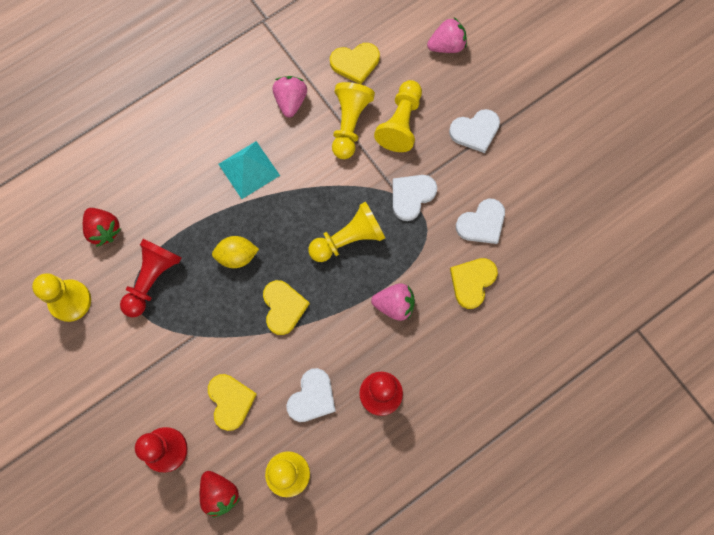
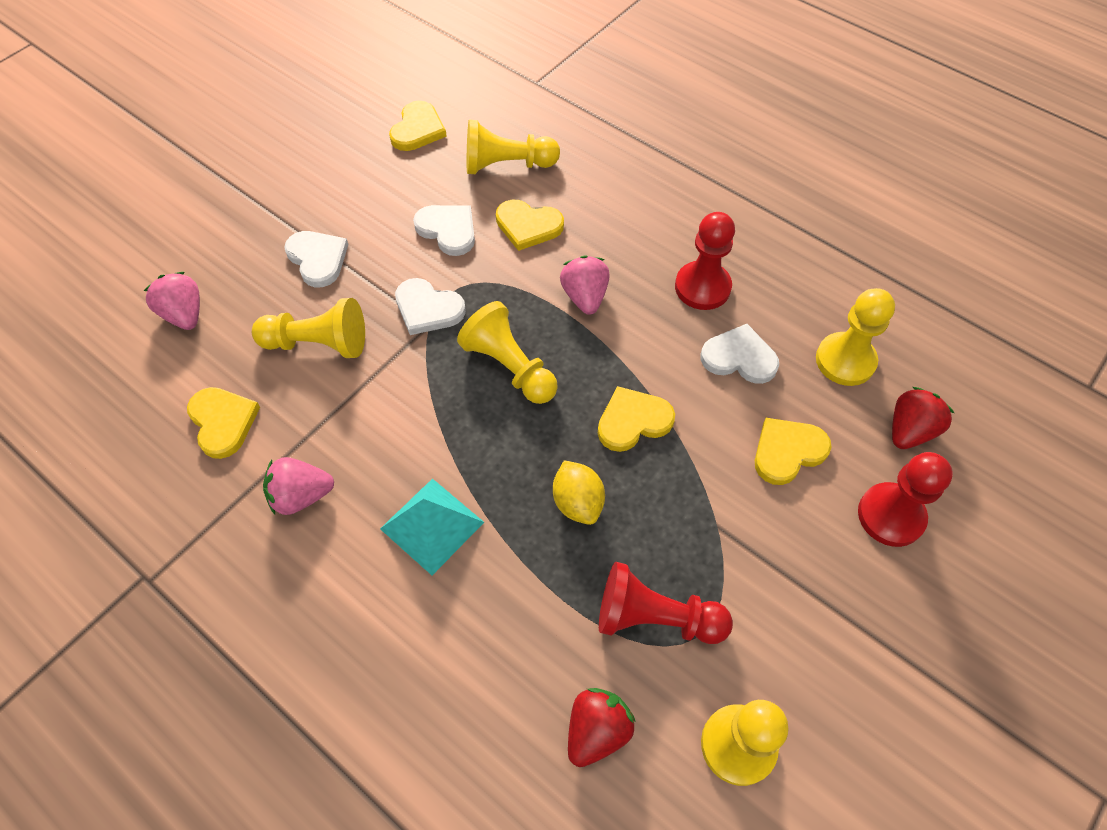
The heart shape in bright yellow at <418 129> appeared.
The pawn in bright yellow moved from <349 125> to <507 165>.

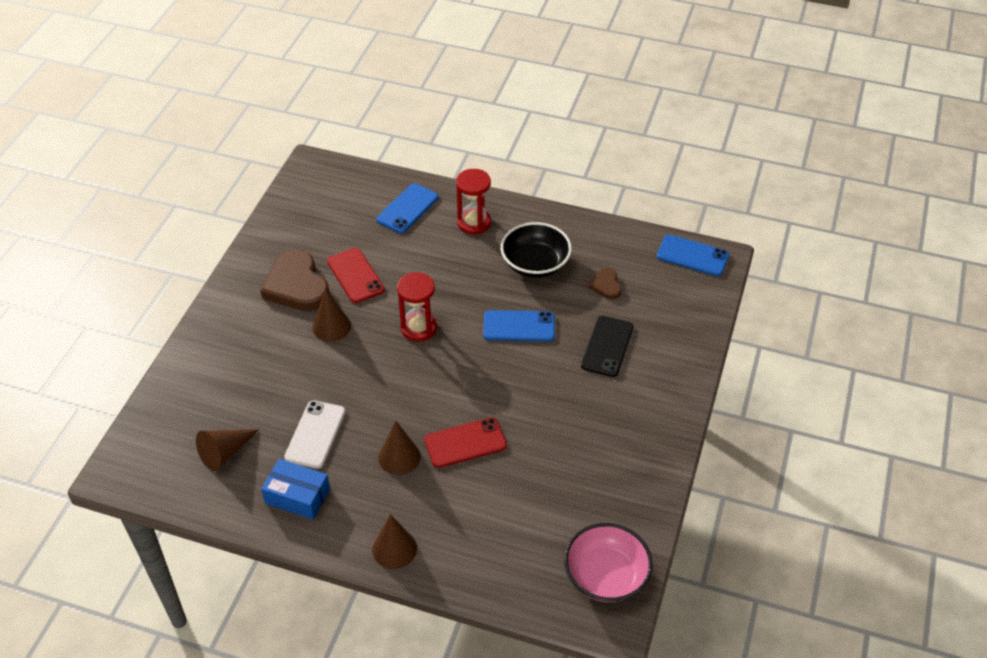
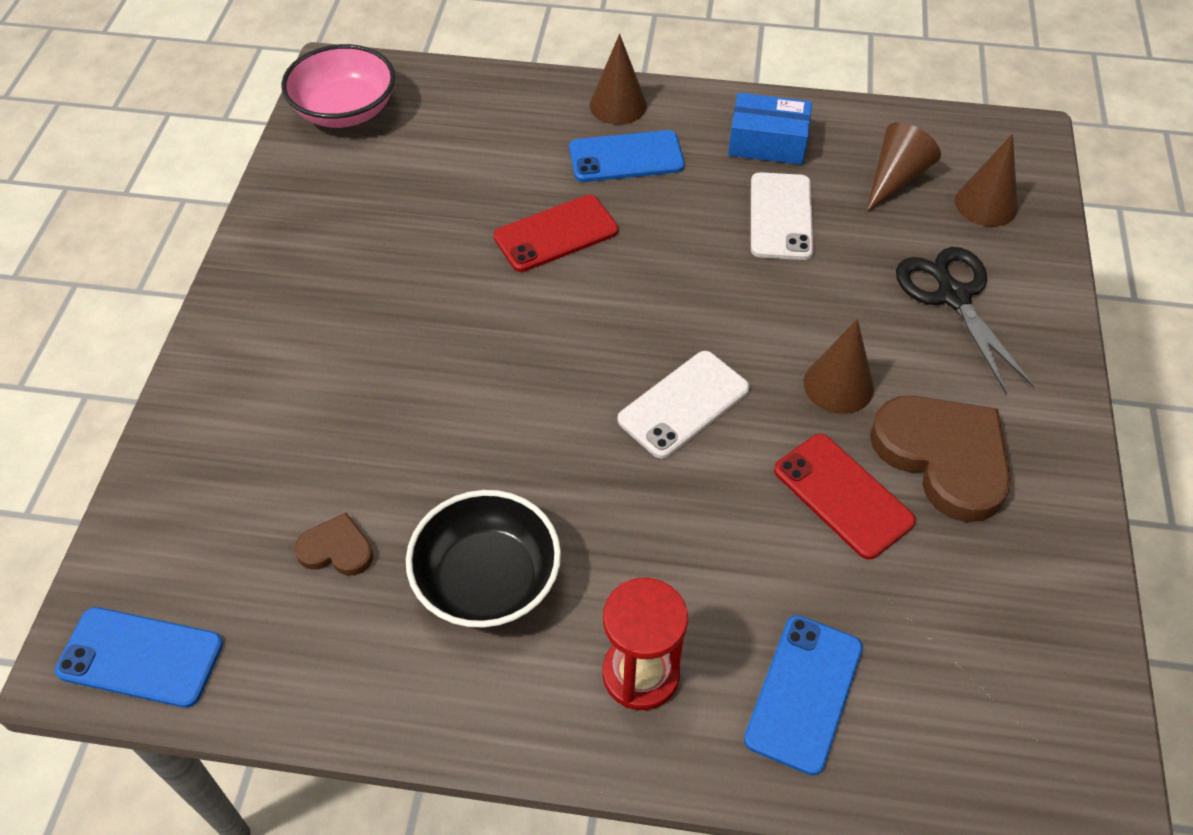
The heart shape in russet at <606 285> turned 60 degrees counterclockwise.
The phone in cobalt moved from <519 326> to <626 157>.
The hourglass in scarlet at <418 328> was replaced by the phone in pure white at <683 404>.
The shears in ebony at <953 296> appeared.
The cone in russet moved from <399 457> to <986 204>.
The phone in ebony at <607 346> disappeared.

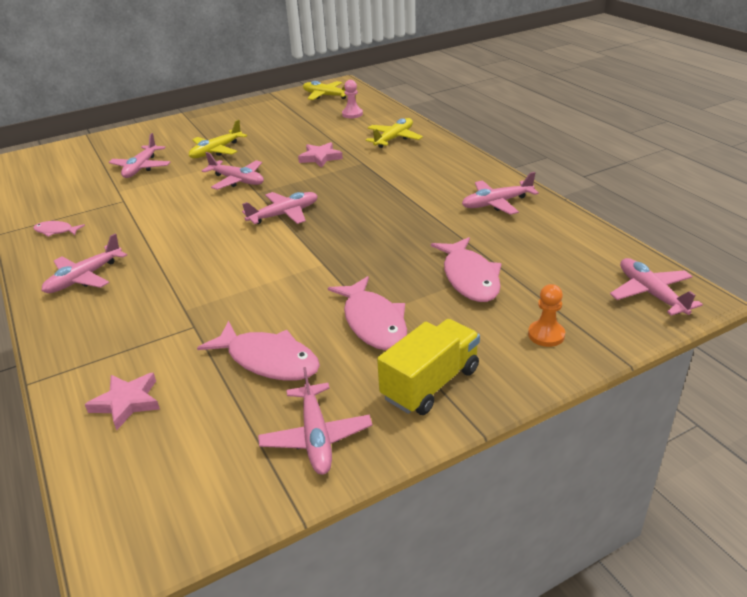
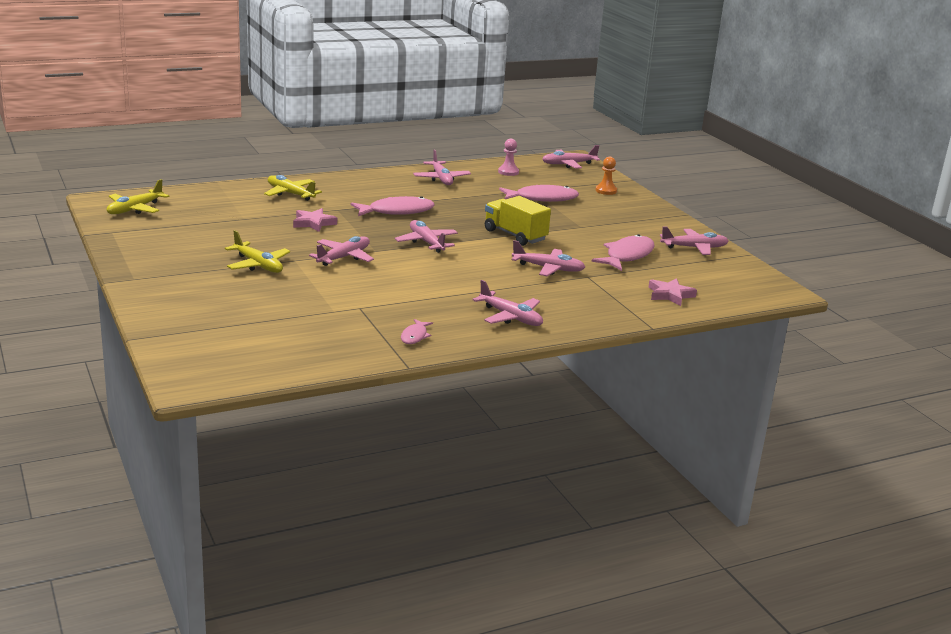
The fish figure in rosy moved from <373 322> to <397 211>.
The truck in bright yellow moved from <430 384> to <515 235>.
The pawn in rosy moved from <352 114> to <508 172>.
The aeroplane in rosy moved from <141 168> to <548 268>.

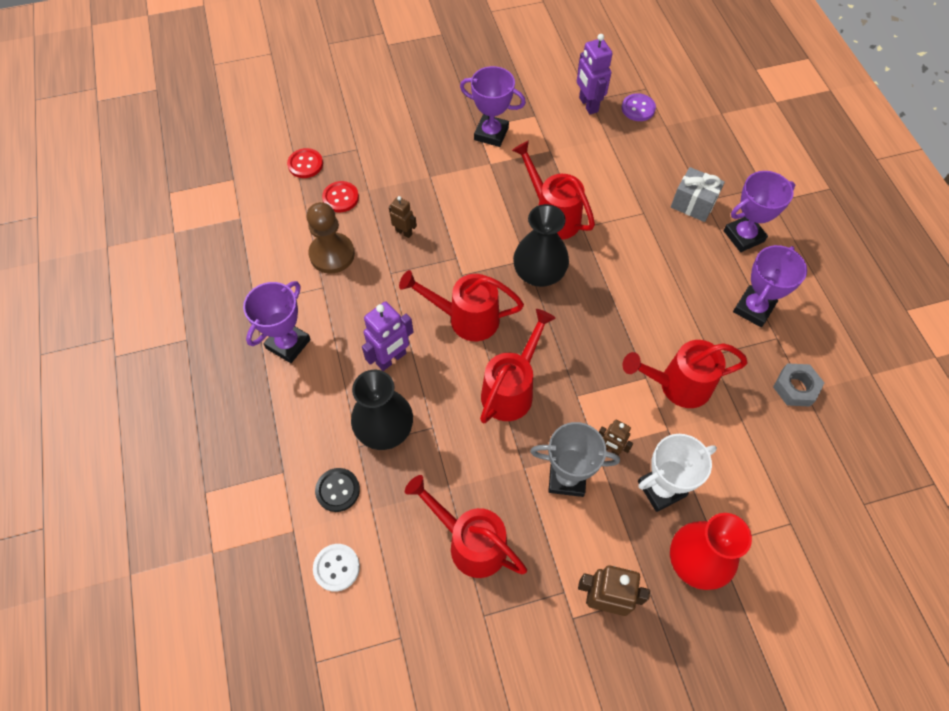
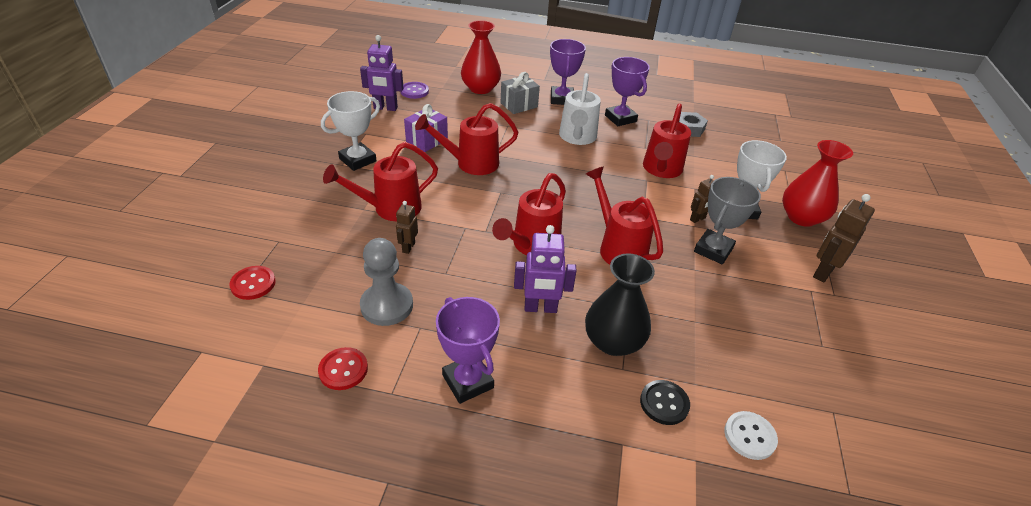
The sewing button in scarlet moved from <340 198> to <343 370>.
The prize cup in violet at <491 134> became the prize cup in pure white at <358 160>.
The sprinkling can in scarlet moved from <470 542> to <390 208>.
The pawn in russet at <332 254> became the pawn in gray at <387 305>.
The robot in russet at <404 232> turned 45 degrees counterclockwise.
The wrapped gift in violet at <426 140> appeared.
The tall vase in scarlet at <480 88> appeared.
The robot in violet at <391 359> turned 105 degrees clockwise.
The sprinkling can in pure white at <577 138> appeared.
The tall vase in ebony at <539 273> disappeared.

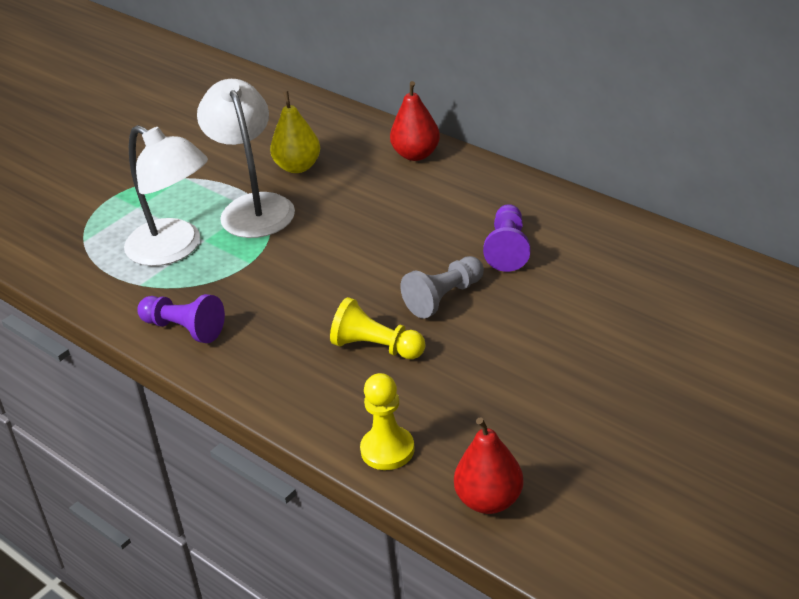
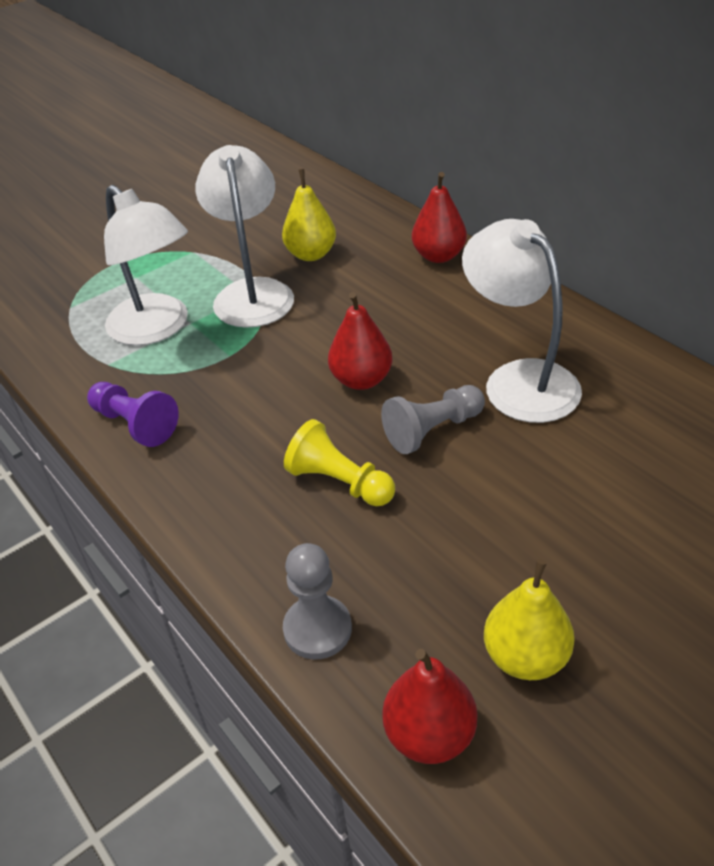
The pawn in bright yellow at <387 450> became the pawn in gray at <317 629>.
The pear in scarlet at <361 380> appeared.
The pawn in violet at <508 249> was replaced by the desk lamp in pure white at <519 380>.
The pear in bright yellow at <525 657> appeared.

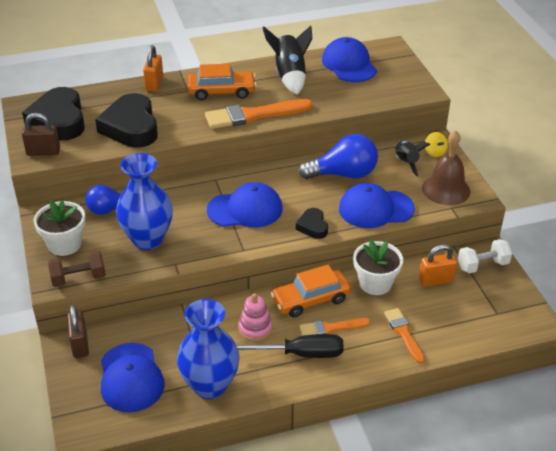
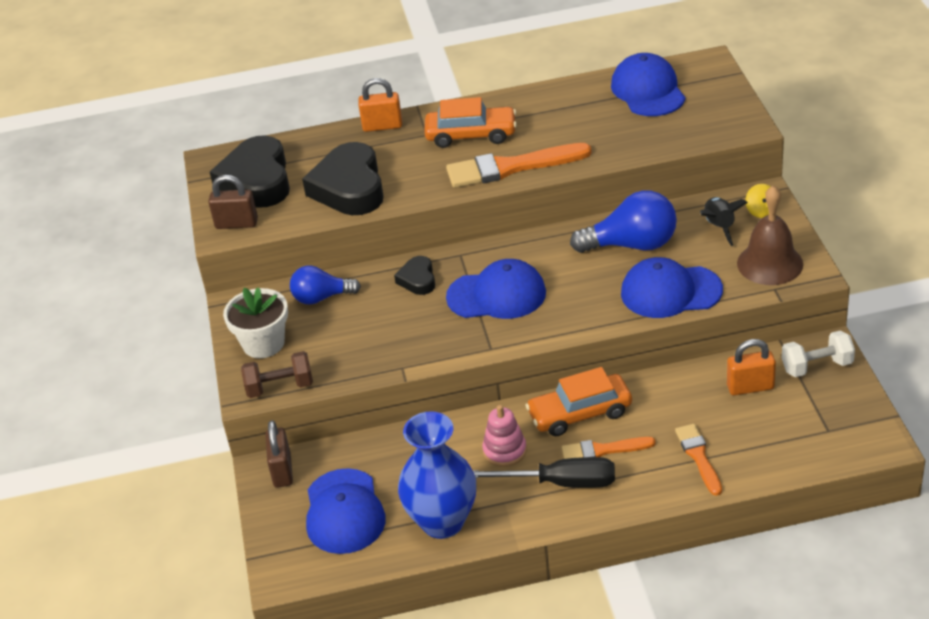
The lock in orange at <154 84> turned 75 degrees clockwise.
The heart shape in ebony moved from <313 226> to <418 279>.
The tall vase in cobalt at <148 239> disappeared.
The rocket in ebony at <290 76> disappeared.
The potted plant in pure white at <375 283> disappeared.

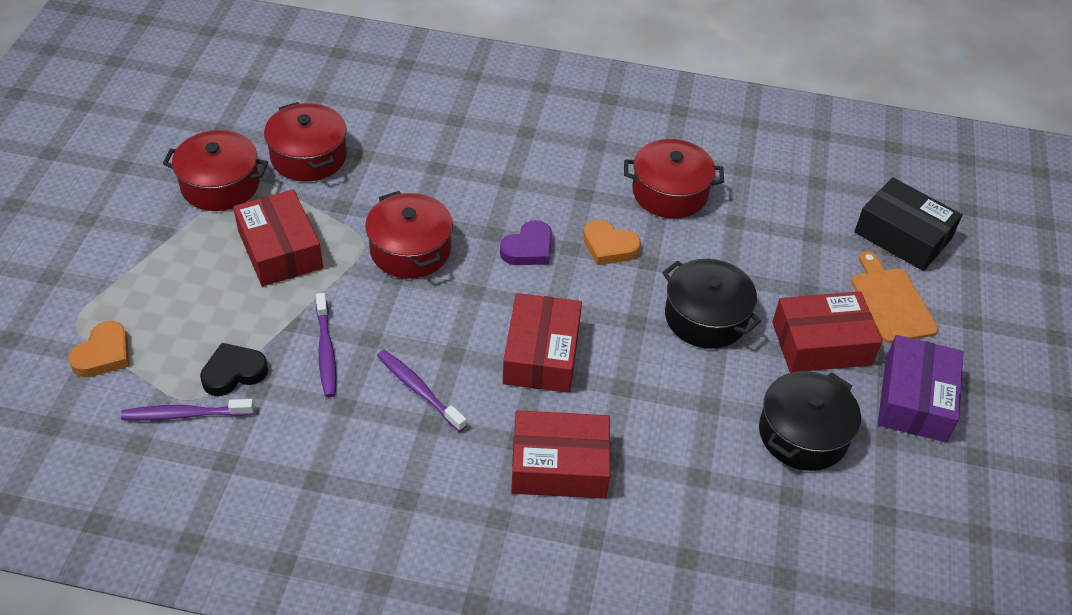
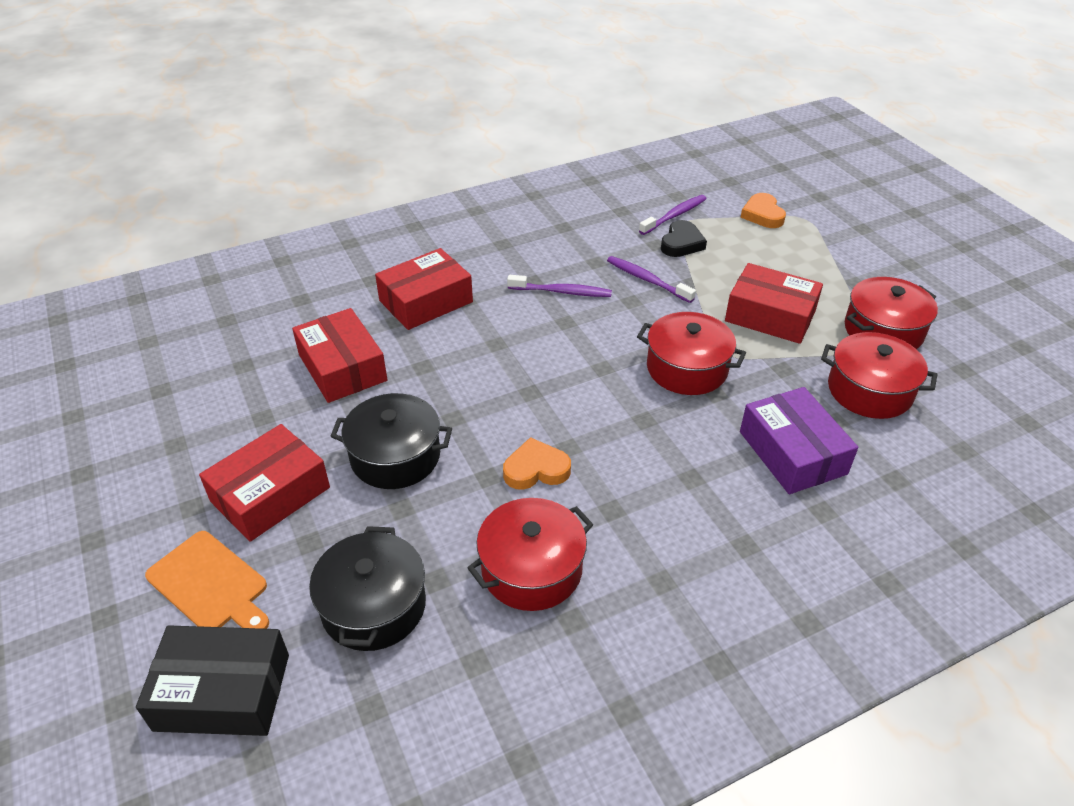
The package in scarlet moved from <541 354> to <342 367>.
The cooking pot in ebony moved from <803 434> to <373 606>.
The package in violet moved from <915 399> to <792 452>.
The heart shape in violet at <528 248> disappeared.

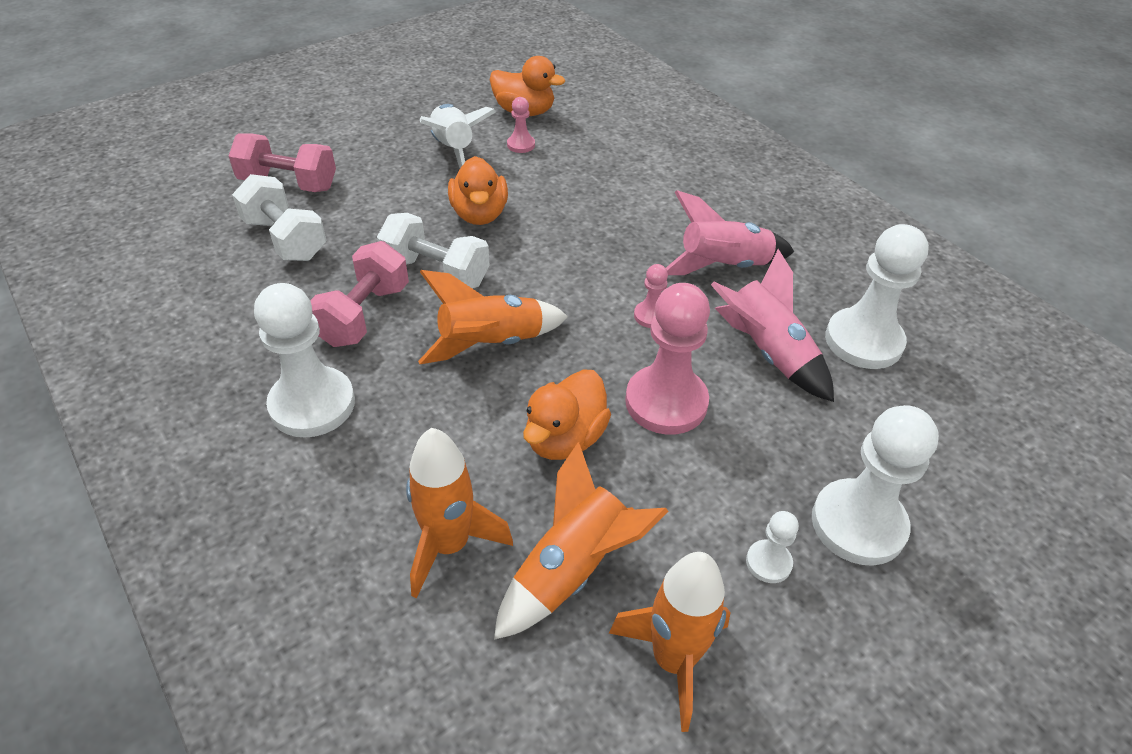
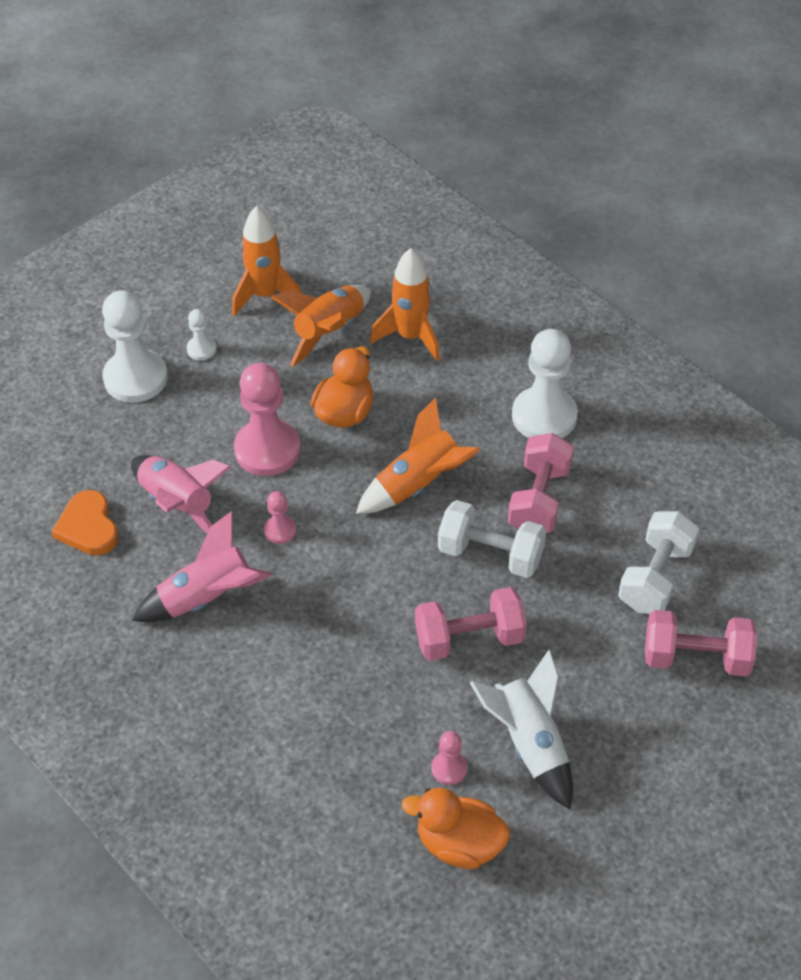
The pawn in pure white at <863 341> was replaced by the heart shape in orange at <88 527>.
The toy duck in orange at <479 214> was replaced by the dumbbell in rosy at <469 638>.
The dumbbell in pure white at <285 239> turned 75 degrees clockwise.

